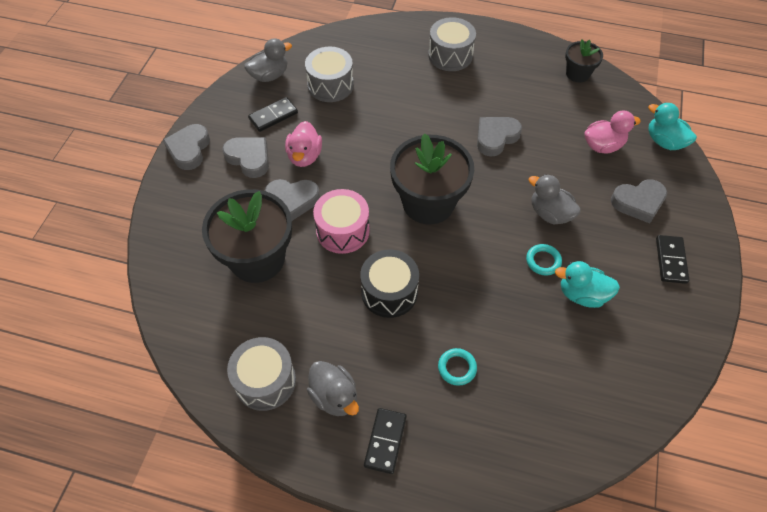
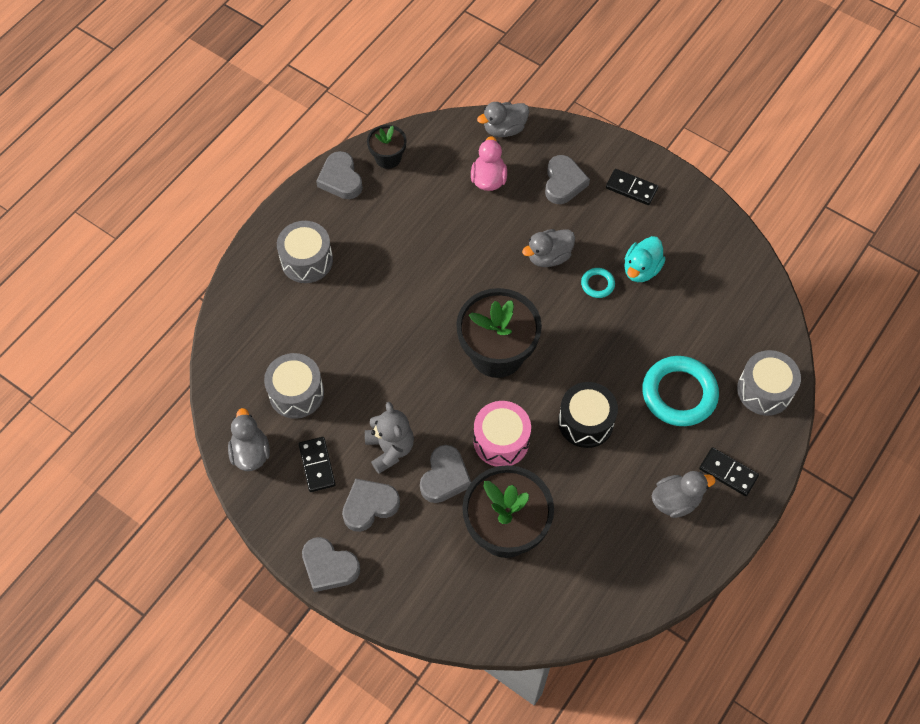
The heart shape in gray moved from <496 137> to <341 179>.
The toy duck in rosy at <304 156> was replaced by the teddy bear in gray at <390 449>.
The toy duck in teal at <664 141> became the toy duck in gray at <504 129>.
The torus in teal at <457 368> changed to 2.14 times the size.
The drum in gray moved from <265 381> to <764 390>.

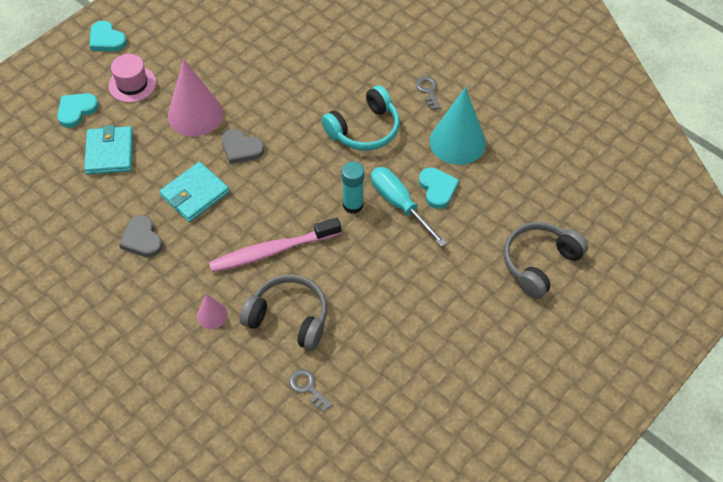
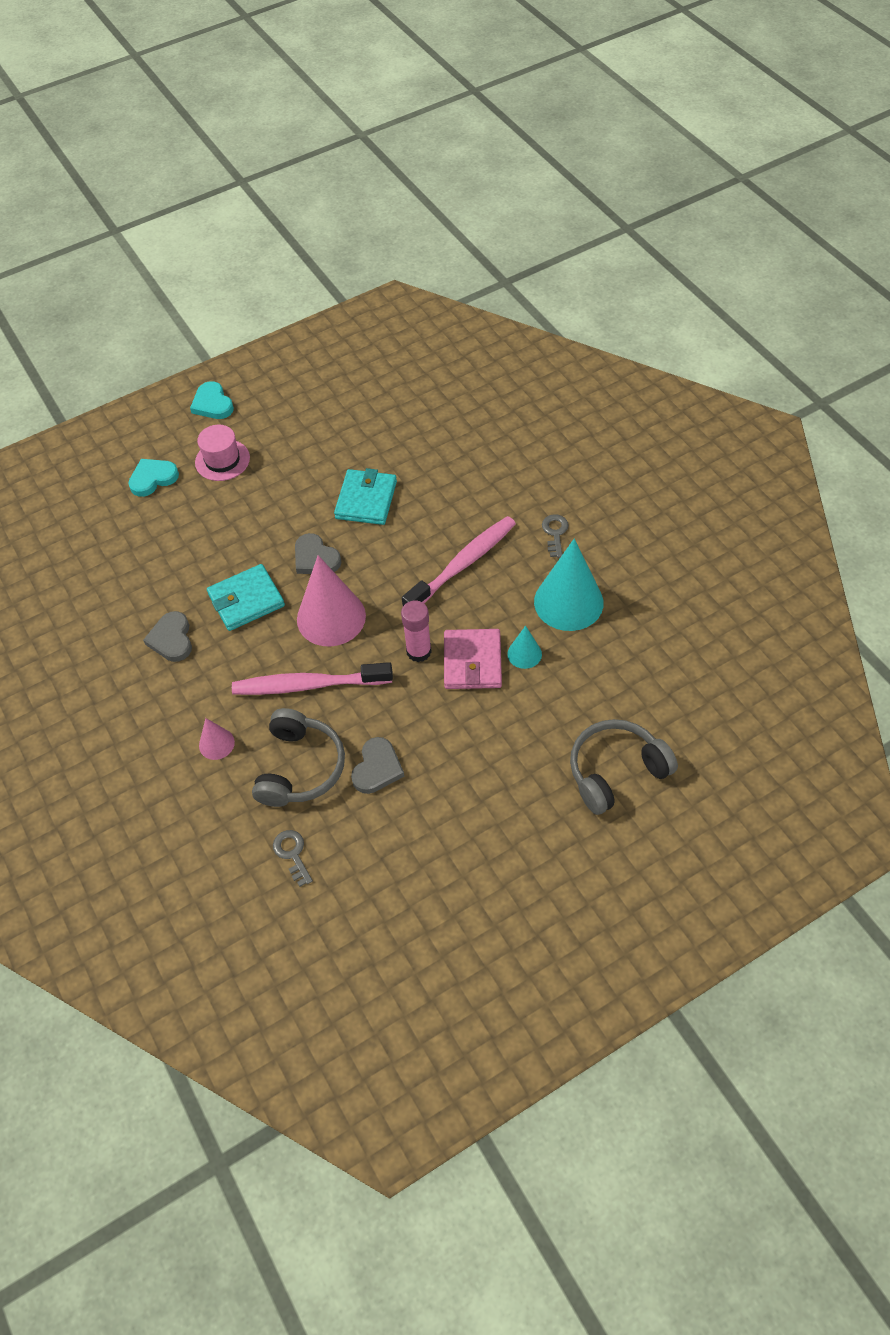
The headphones in gray at <288 318> turned 60 degrees clockwise.
The cone in rosy moved from <195 114> to <331 617>.
The wallet in teal moved from <109 152> to <366 500>.
The heart shape in gray at <377 768> appeared.
The glue stick in teal at <353 205> became the glue stick in rosy at <419 651>.
The headphones in teal at <364 129> was replaced by the dental brush in rosy at <463 564>.
The flat screwdriver in teal at <399 204> was replaced by the wallet in rosy at <472 662>.
The heart shape in teal at <437 189> was replaced by the cone in teal at <524 654>.

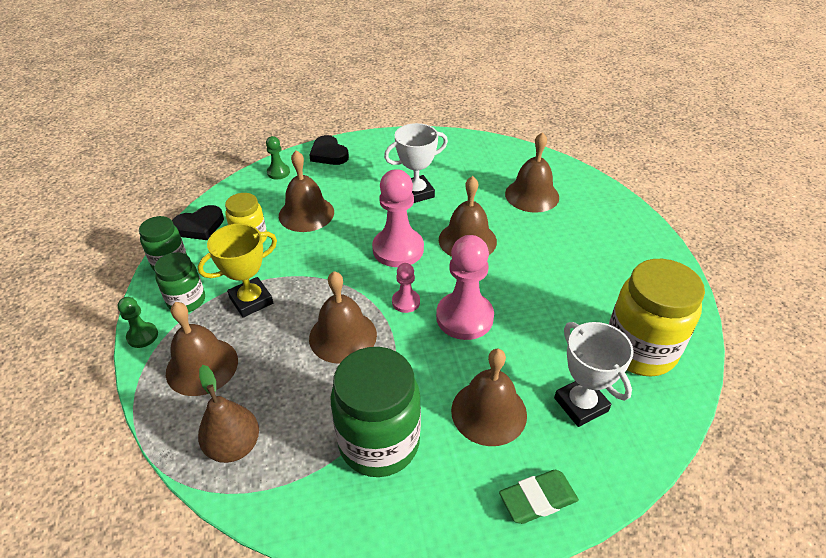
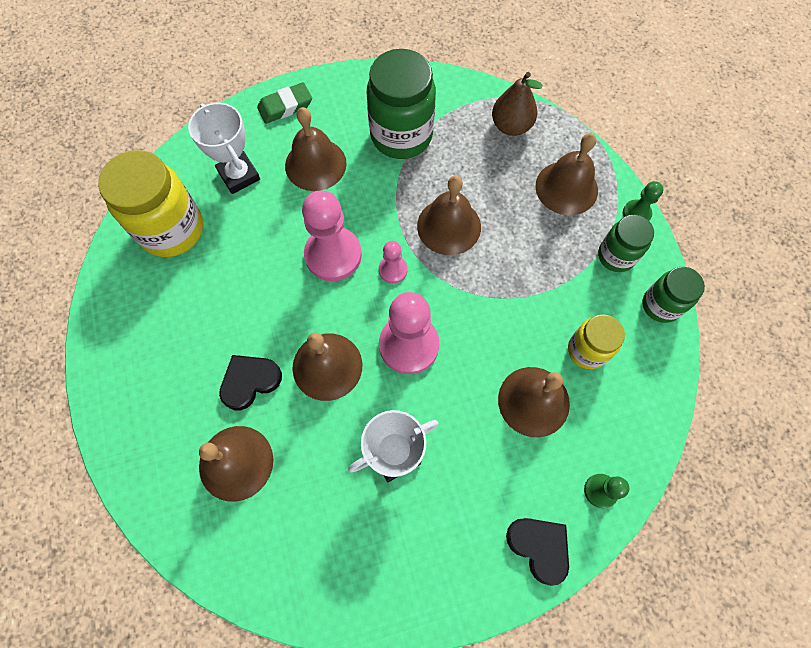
The heart shape in ebony moved from <200 226> to <250 381>.
The prize cup in bright yellow at <251 300> disappeared.

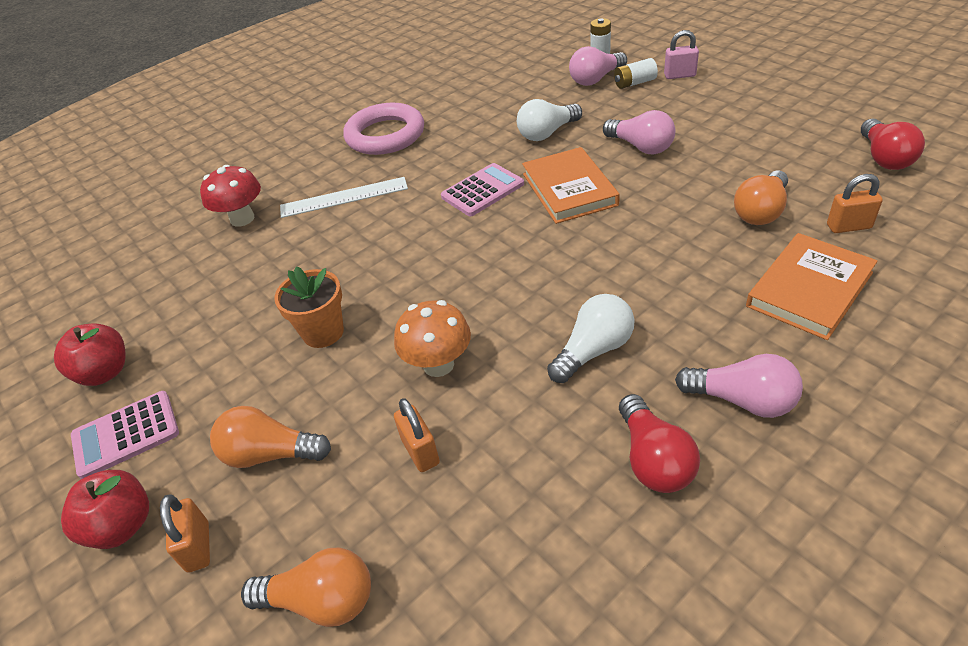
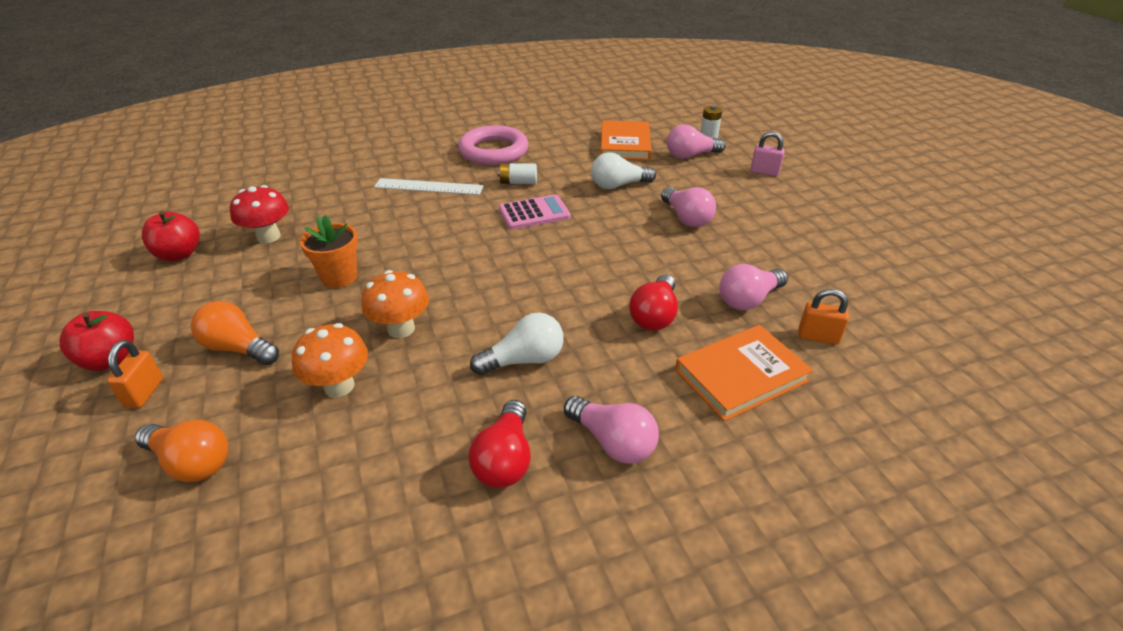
The toadstool in scarlet moved from <242 219> to <268 237>.
The lock in orange at <420 451> was replaced by the toadstool in orange at <339 386>.
The power cell in pure white moved from <634 83> to <518 182>.
The book in orange moved from <569 189> to <625 144>.
The lightbulb in scarlet moved from <884 158> to <654 315>.
The lightbulb in orange at <761 211> became the lightbulb in rosy at <748 300>.
The adding machine in rosy at <126 434> disappeared.

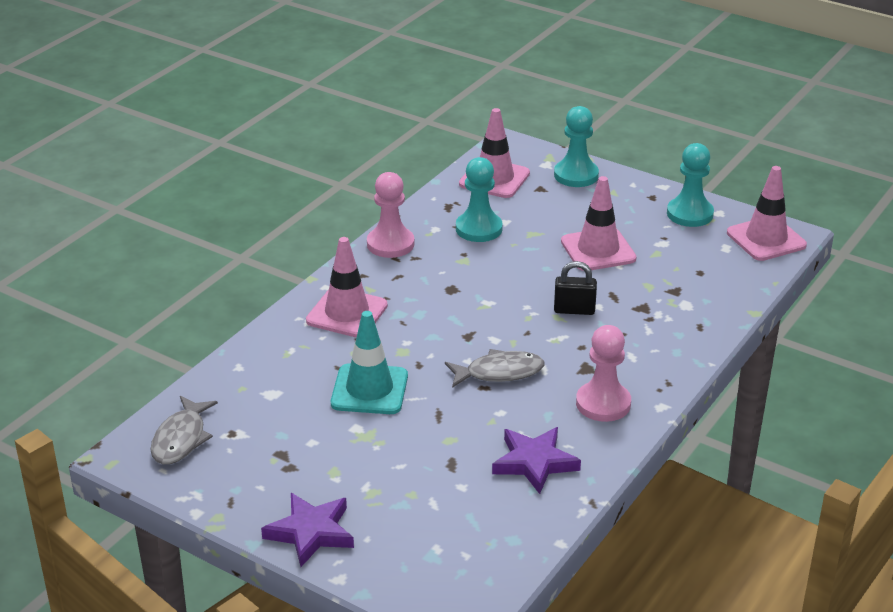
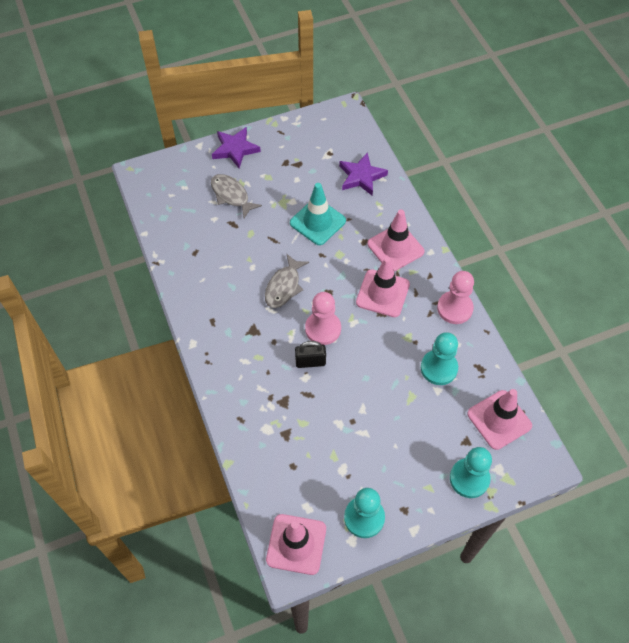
The fish figure in gray moved from <181 439> to <231 195>.
The lock in ebony at <574 310> turned 45 degrees clockwise.
The pawn in rosy moved from <603 404> to <323 329>.
The five-pointed star in violet moved from <534 462> to <361 176>.
The traffic cone in rosy moved from <598 250> to <382 293>.

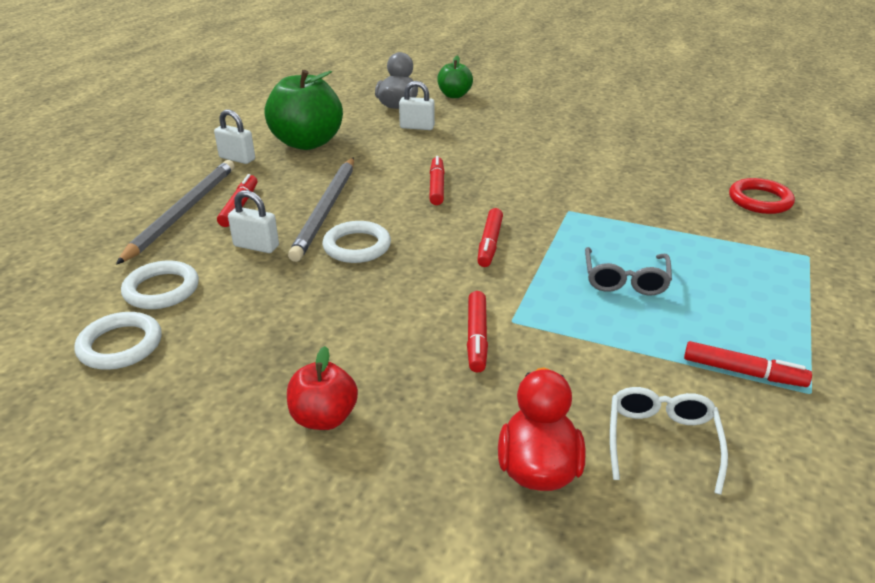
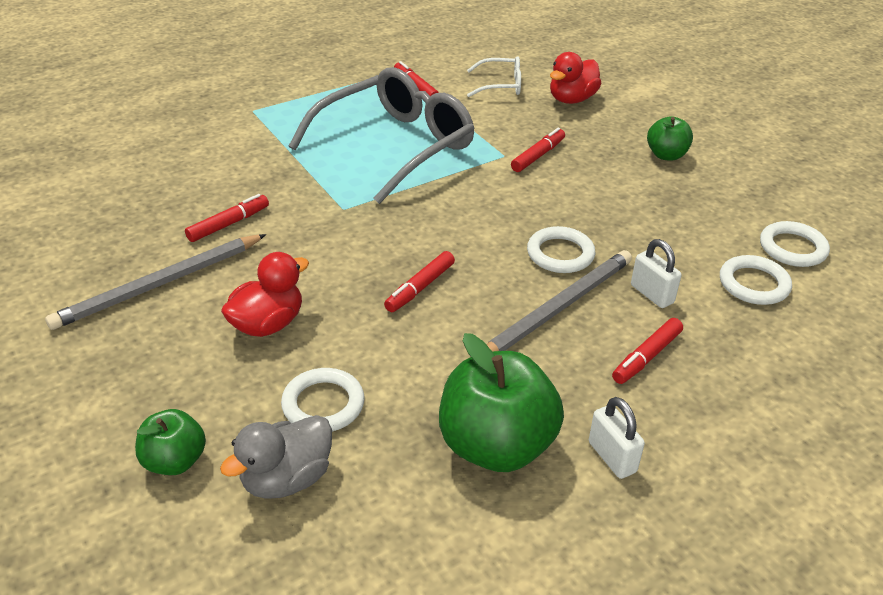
The lead pencil in gray moved from <183 212> to <159 284>.
The marker pen in scarlet moved from <490 243> to <228 224>.
The toy duck in scarlet at <268 324> appeared.
The lock in pure white at <417 127> was replaced by the torus in pure white at <323 404>.
The glasses in gray at <625 280> changed to 2.20 times the size.
The glasses in pure white at <661 441> turned 135 degrees counterclockwise.
The toy apple in scarlet at <324 418> became the toy apple in green at <666 155>.
The torus in scarlet at <760 200> disappeared.

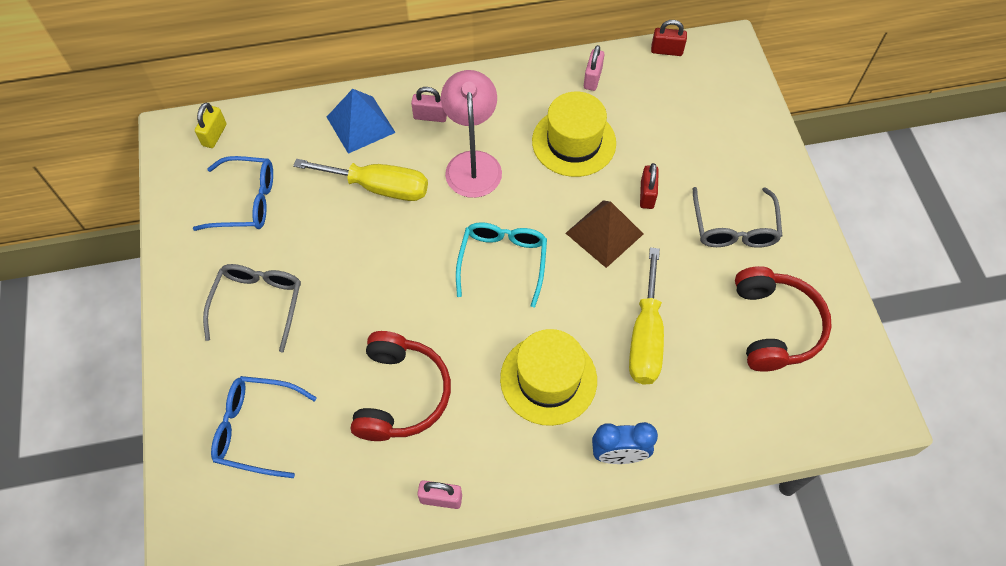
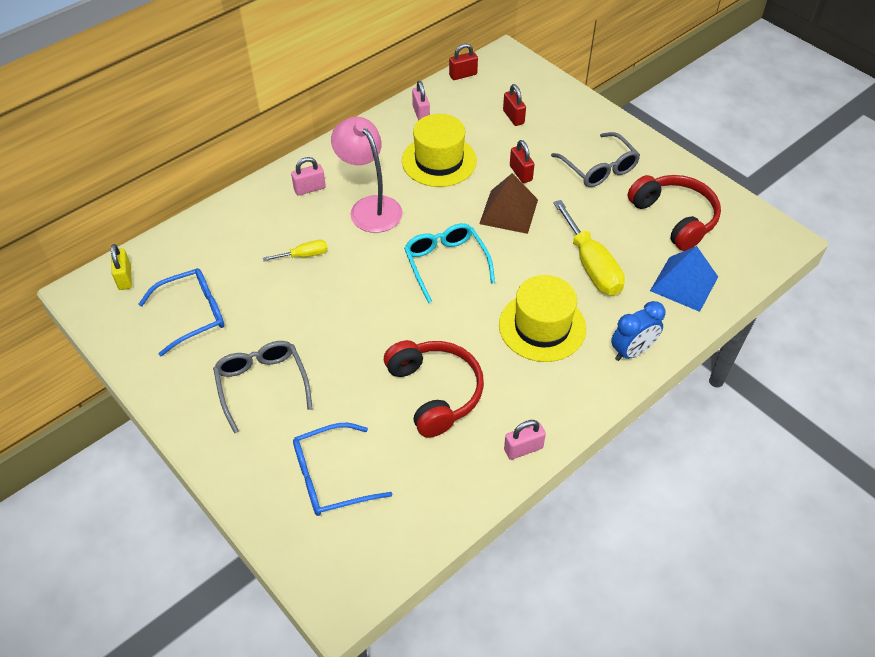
The flat screwdriver in bright yellow at <379 187> changed to 0.50 times the size.
The lock in scarlet at <513 117> appeared.
The solid pyramid in cobalt moved from <360 124> to <684 283>.

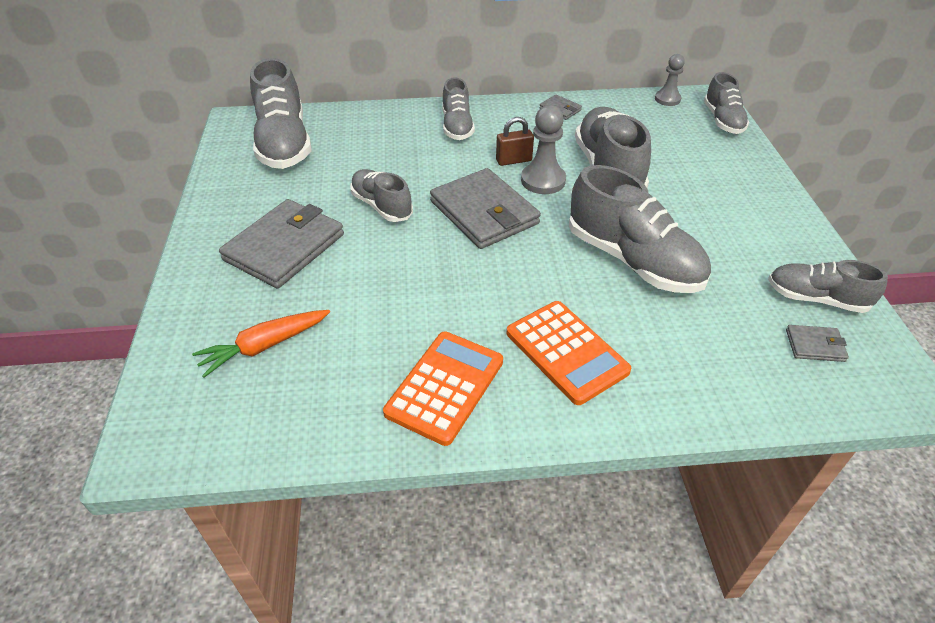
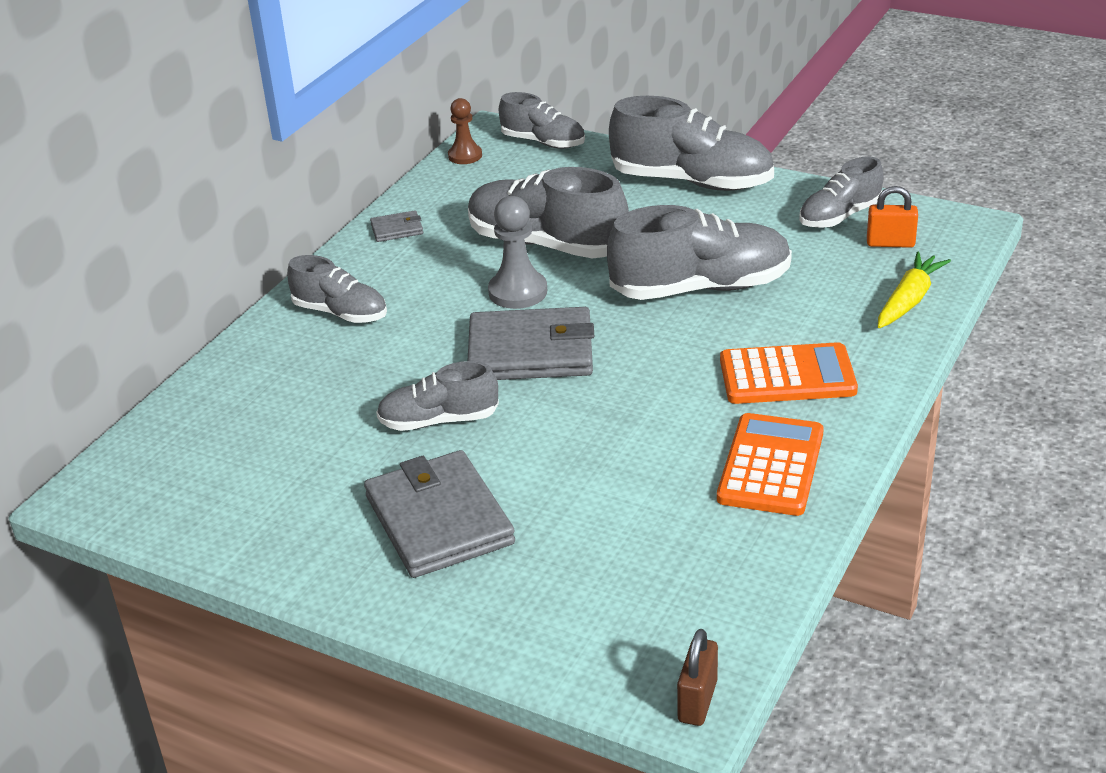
The pawn in gray at <667 99> became the pawn in russet at <465 156>.
The shoe in gray moved from <284 143> to <692 182>.
The lock in russet moved from <513 160> to <697 701>.
The adding machine in orange at <445 387> turned 45 degrees clockwise.
The wallet in gray at <815 345> was replaced by the lock in orange at <890 243>.
The root vegetable in bright yellow at <909 300> appeared.
The root vegetable in orange at <264 346> disappeared.

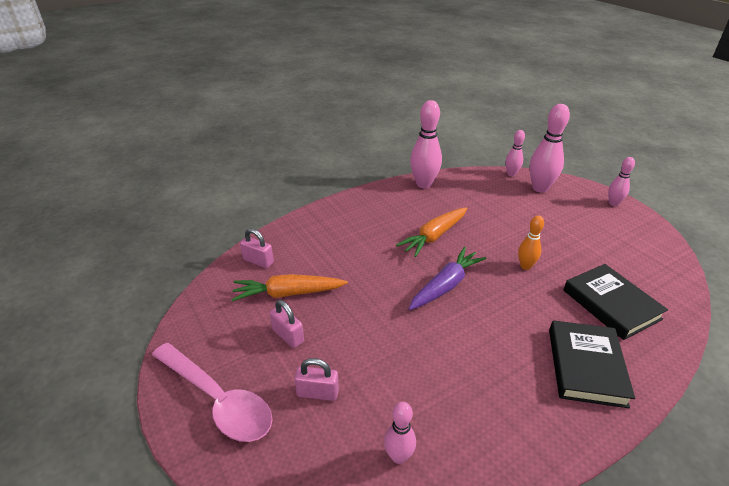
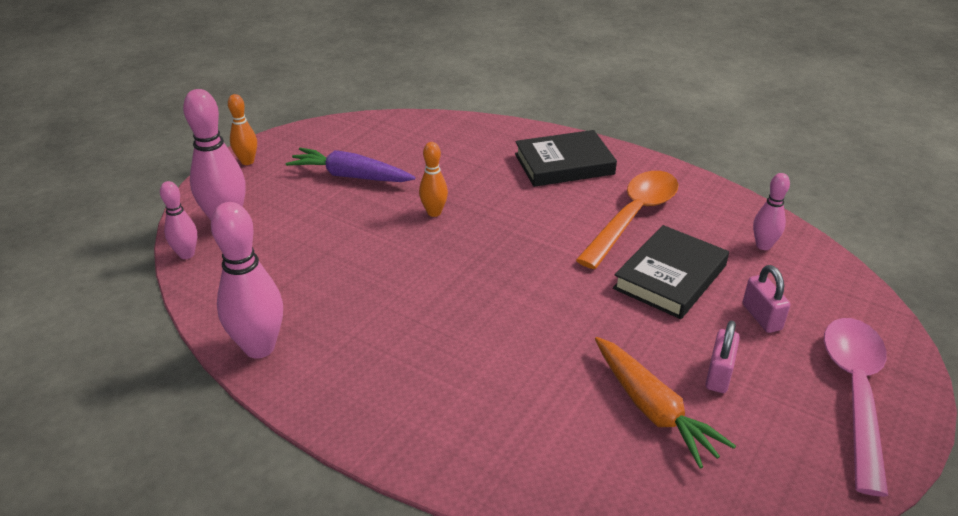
The skittle in rosy at <613 203> became the skittle in orange at <247 161>.
The root vegetable in violet moved from <446 285> to <351 176>.
The spoon in orange at <633 217> appeared.
The book in ebony moved from <611 304> to <670 277>.
The lock in rosy at <258 261> disappeared.
The root vegetable in orange at <434 236> disappeared.

